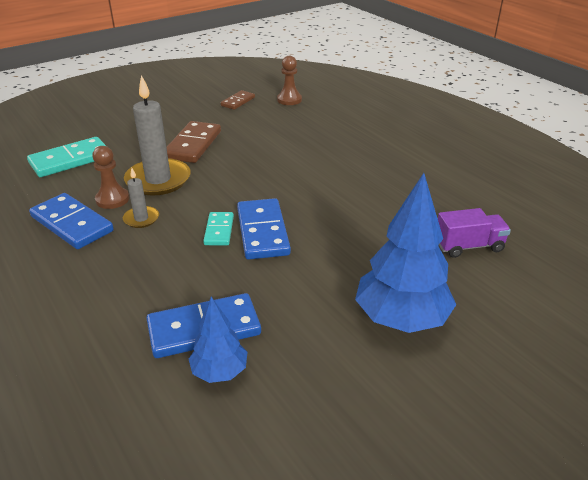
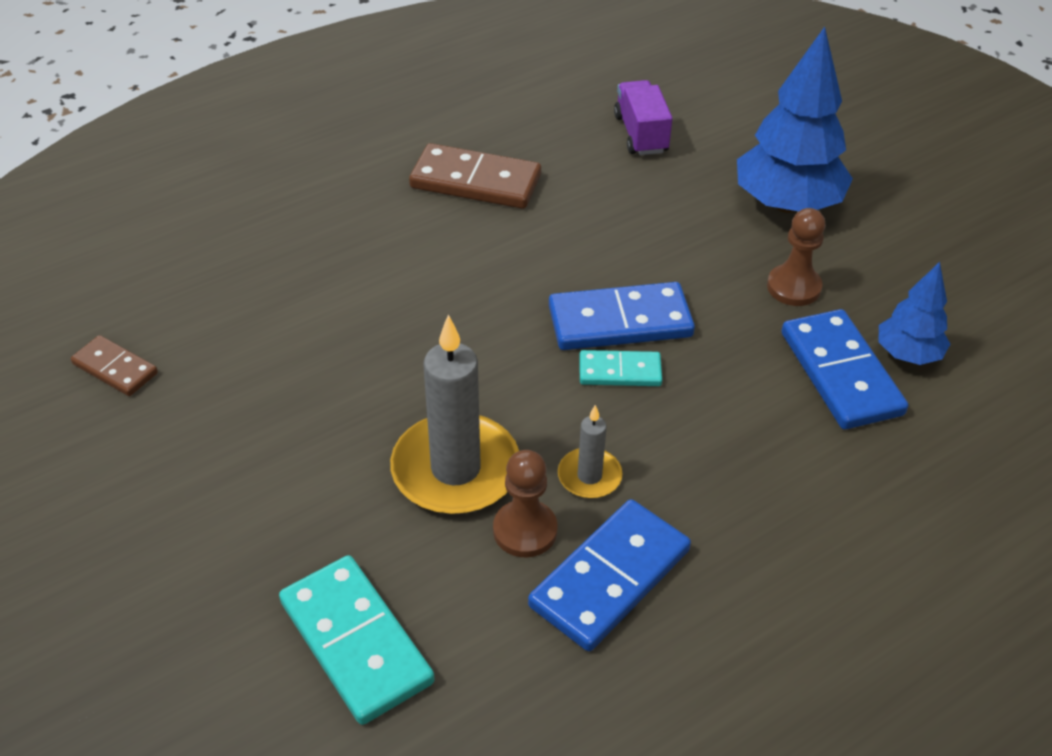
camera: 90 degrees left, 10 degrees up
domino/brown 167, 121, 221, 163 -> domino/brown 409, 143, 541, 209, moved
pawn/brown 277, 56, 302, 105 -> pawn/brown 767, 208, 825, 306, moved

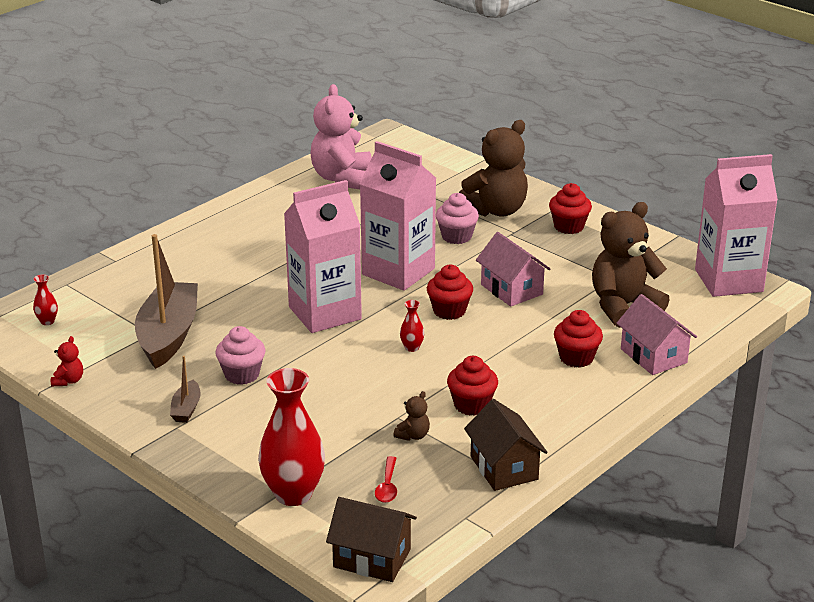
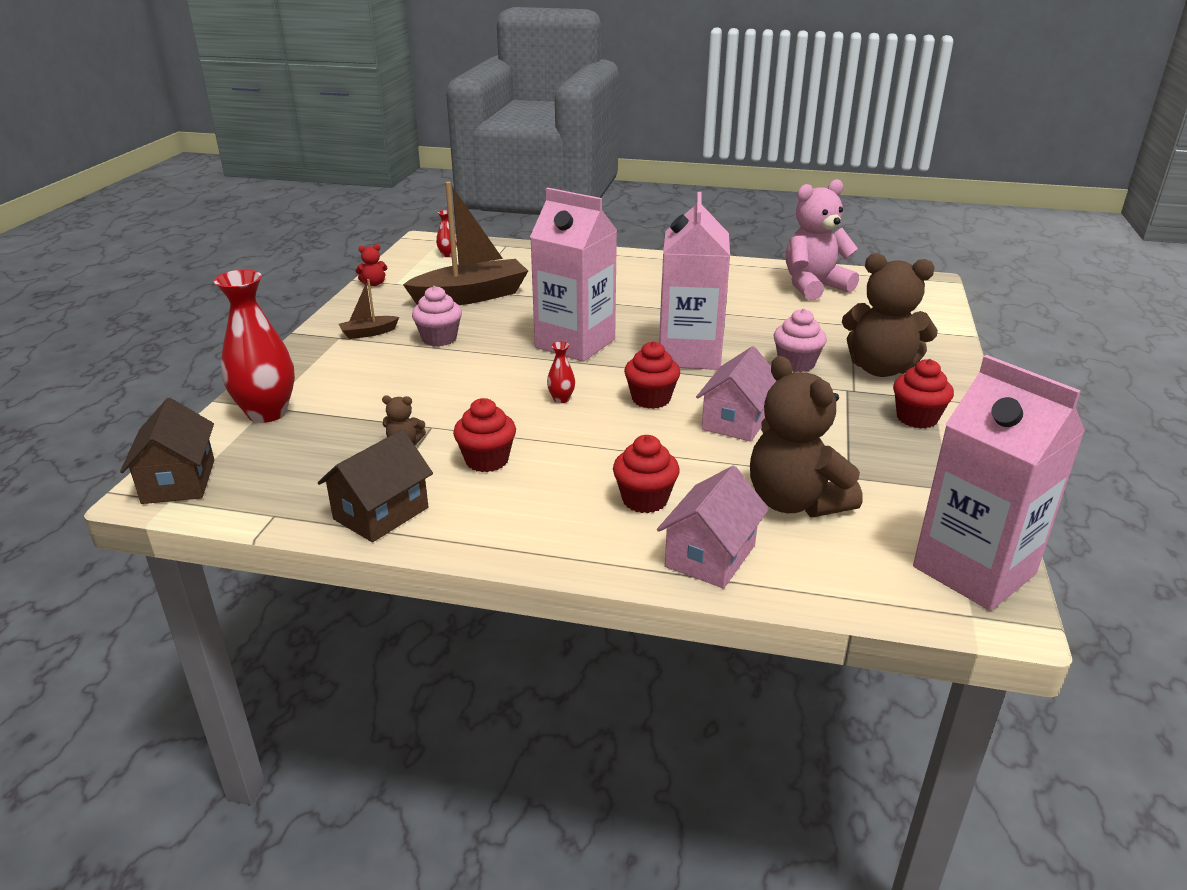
camera: 60 degrees right, 0 degrees up
teddy bear/brown 592, 202, 670, 328 -> teddy bear/brown 750, 356, 862, 517, 150 degrees counterclockwise
spoon/red 375, 456, 397, 503 -> none

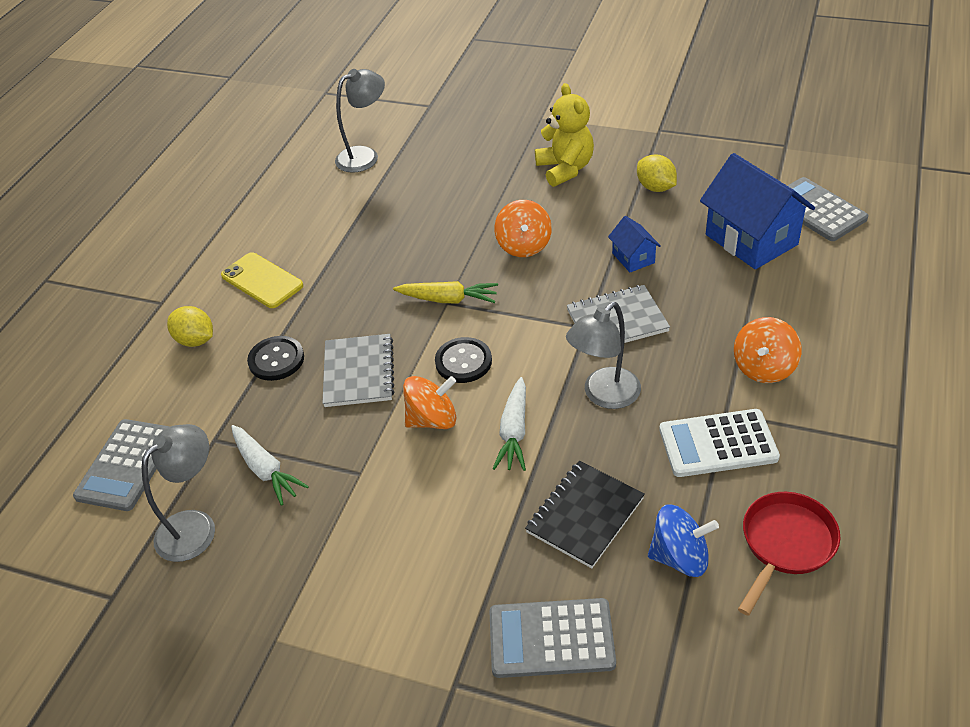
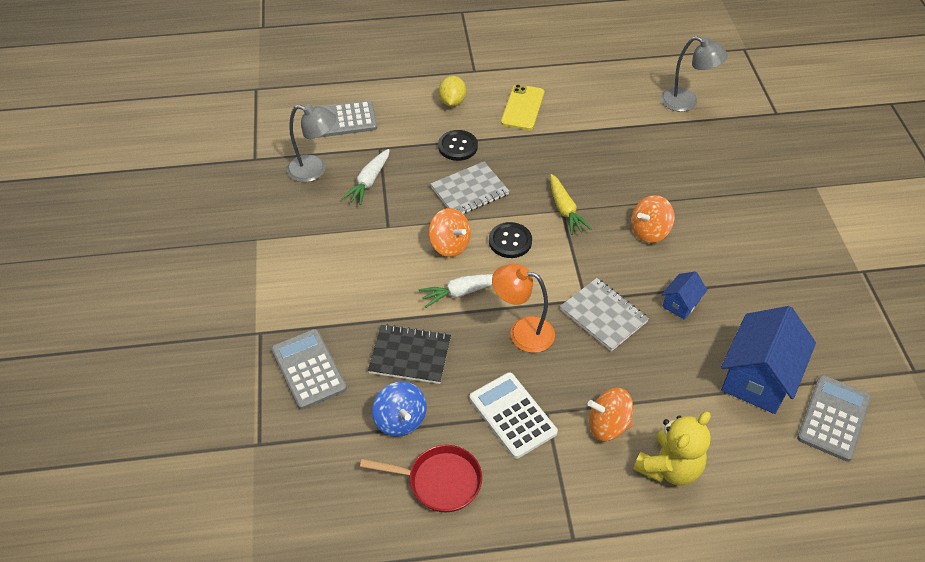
camera: 60 degrees right, 5 degrees up
lamp/grey 566, 302, 641, 409 -> lamp/orange 492, 264, 555, 353
teddy bear/yellow 535, 83, 594, 187 -> teddy bear/yellow 633, 412, 711, 485, moved
lemon/yellow 637, 155, 677, 192 -> none

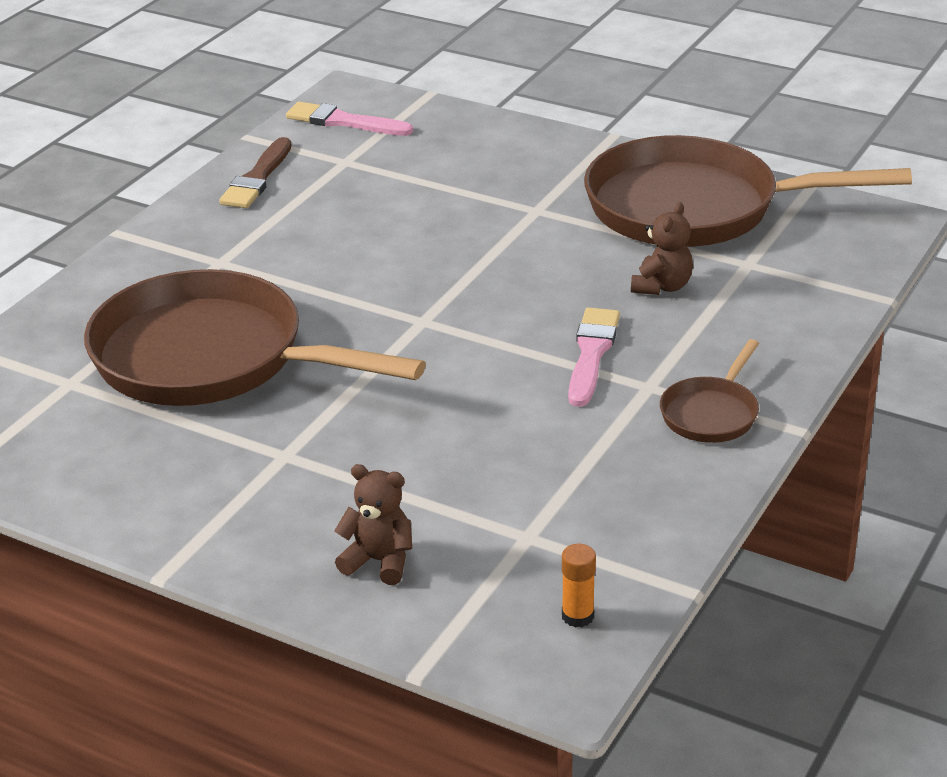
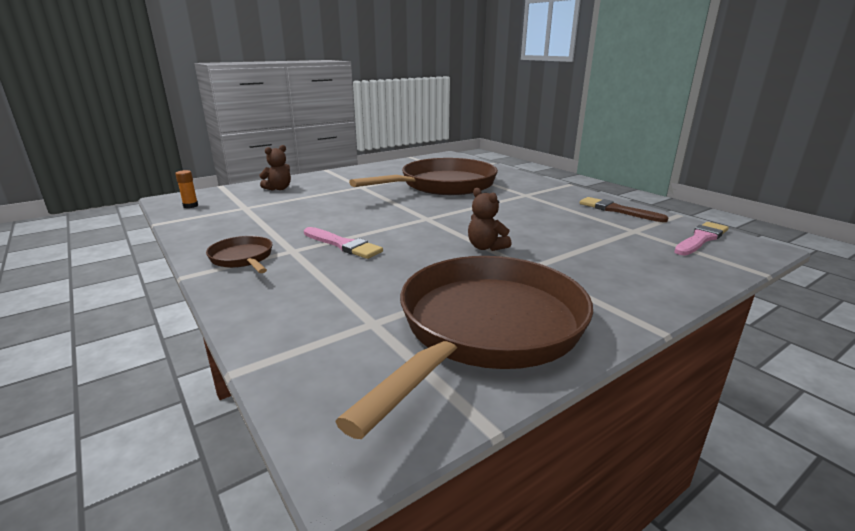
camera: 115 degrees right, 10 degrees down
teddy bear/brown 631, 202, 693, 295 -> teddy bear/brown 468, 188, 512, 251, moved

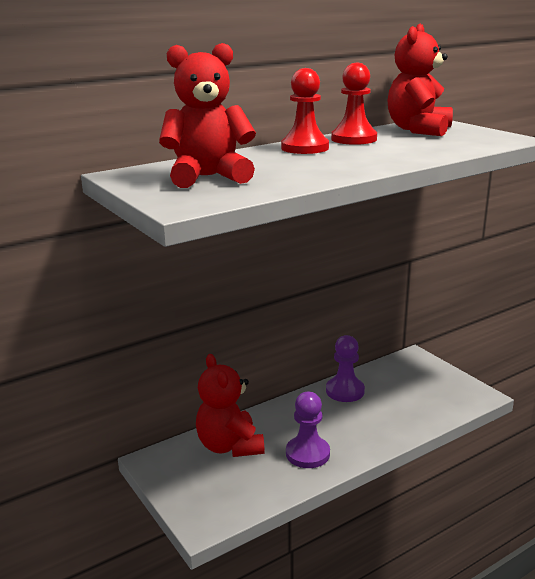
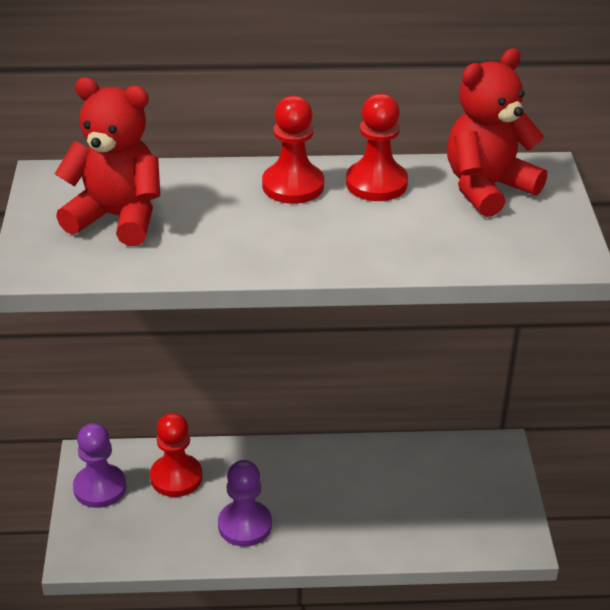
camera: 30 degrees right, 15 degrees up
pawn/purple 326, 335, 365, 402 -> pawn/purple 73, 423, 126, 508, moved
teddy bear/red 196, 354, 265, 457 -> pawn/red 150, 413, 202, 497

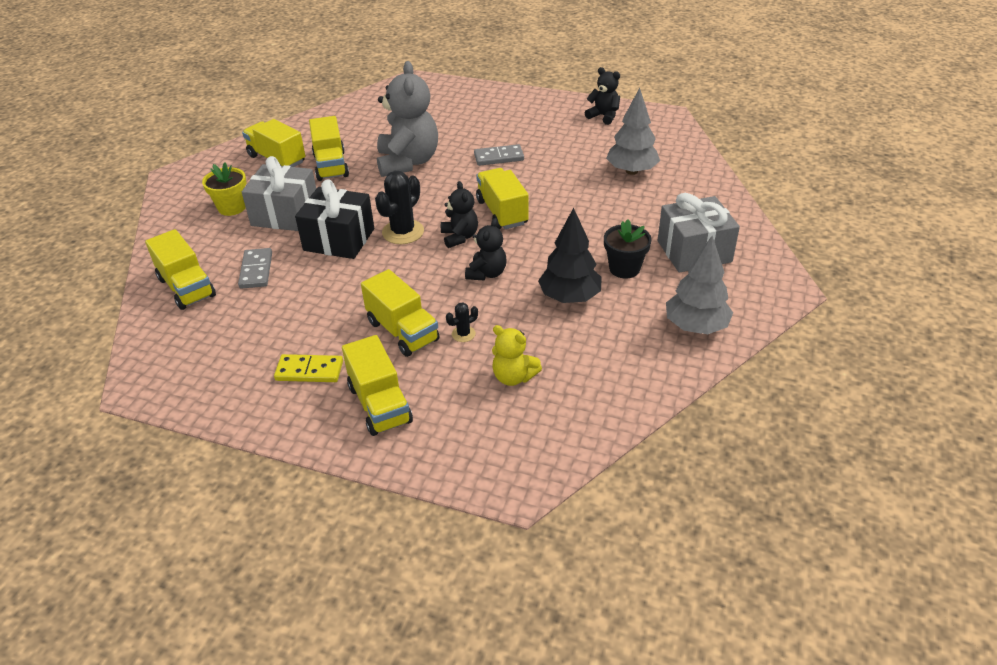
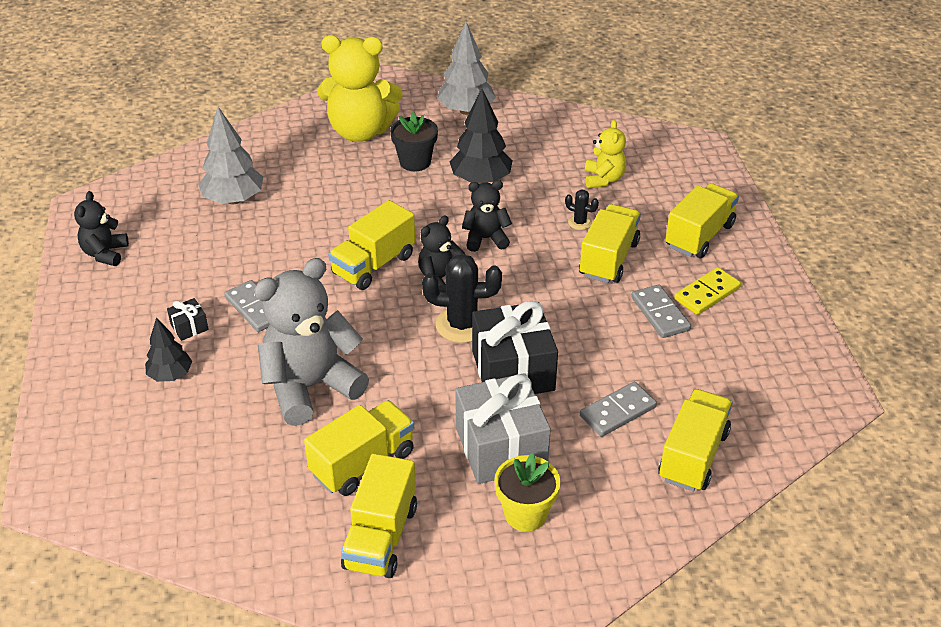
camera: 120 degrees left, 0 degrees up
none -> tree/black 145, 317, 192, 382
none -> gift/black 167, 298, 209, 341
gift/grey 658, 193, 740, 272 -> teddy bear/yellow 317, 35, 403, 142
none -> domino/grey 631, 284, 691, 338
domino/yellow 274, 354, 343, 382 -> domino/yellow 674, 267, 741, 315, 75 degrees clockwise

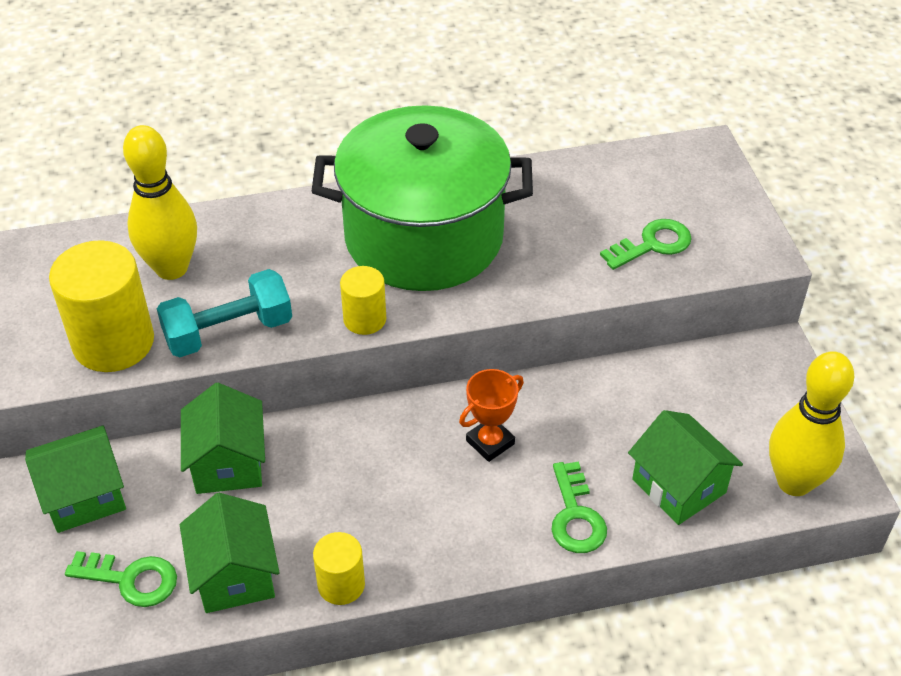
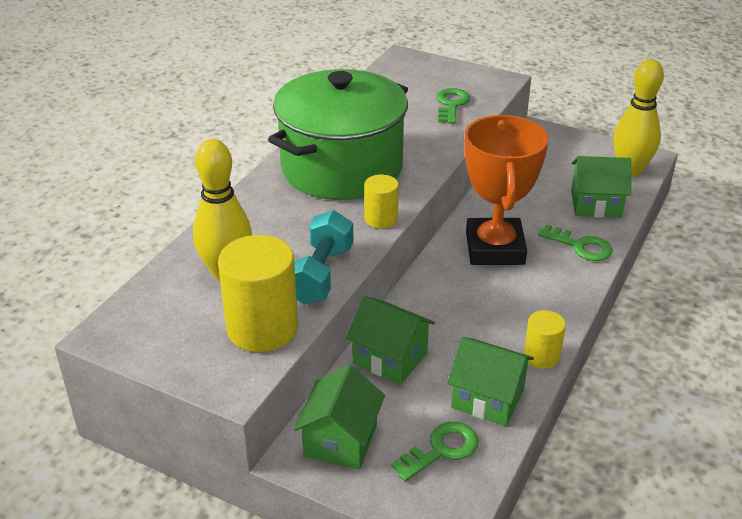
camera: 50 degrees left, 10 degrees down
trophy/orange 459, 369, 524, 462 -> trophy/orange 464, 115, 549, 265, x2.12

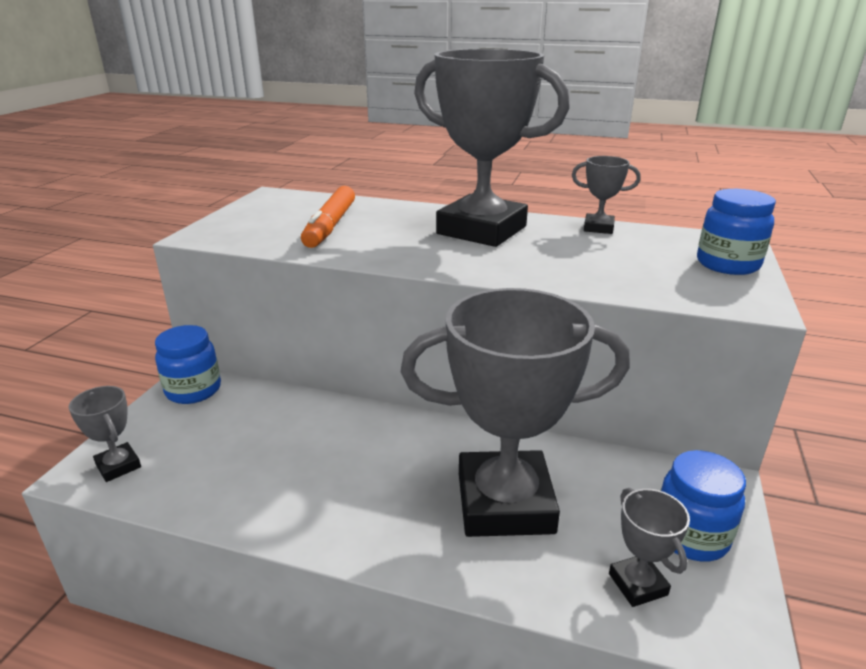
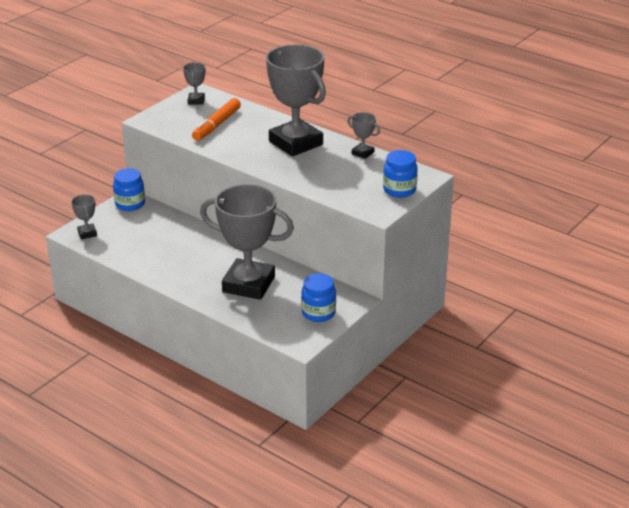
camera: 20 degrees right, 5 degrees up
trophy/grey 609, 488, 690, 607 -> trophy/grey 183, 62, 205, 105, moved

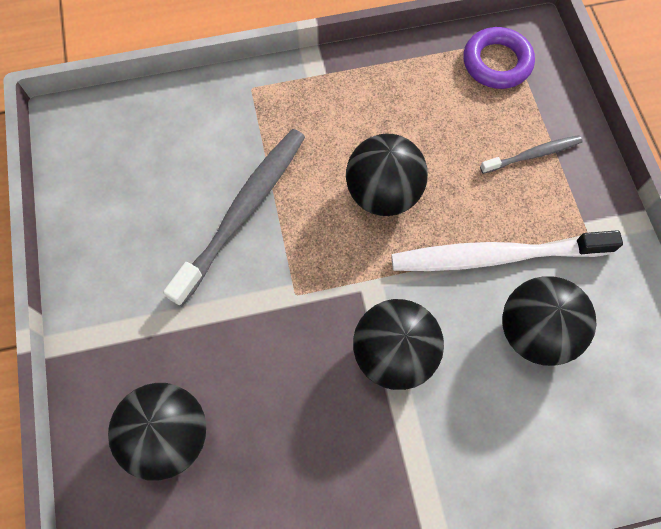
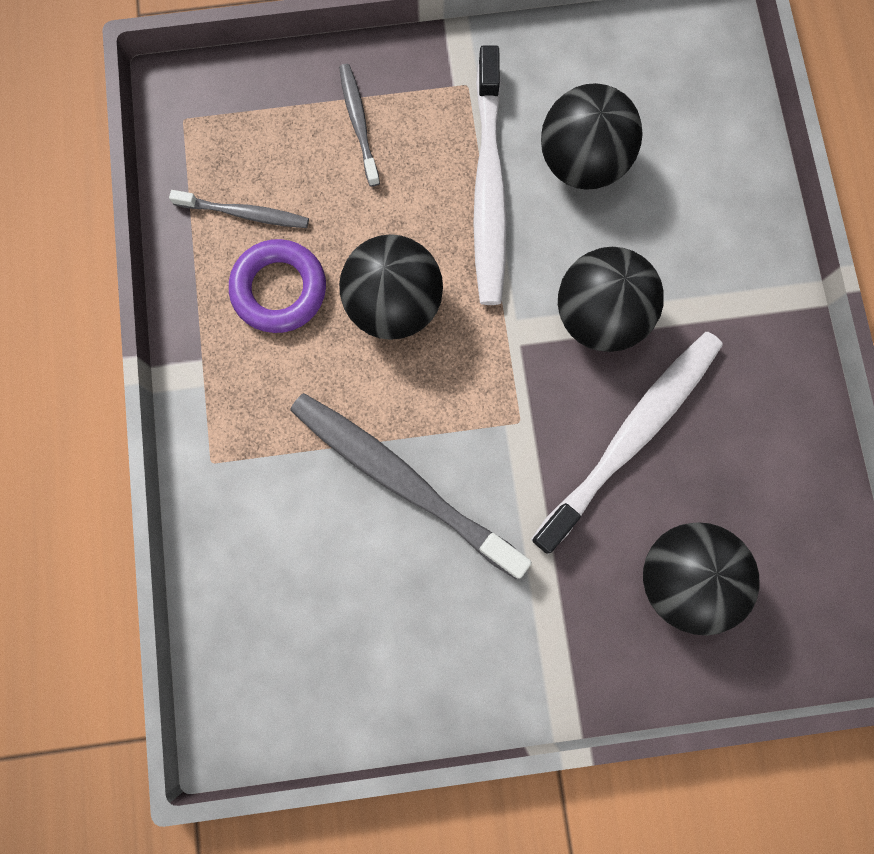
camera: 85 degrees left, 10 degrees up
none -> toothbrush/grey 169, 190, 309, 228
ring/purple 463, 27, 535, 89 -> ring/purple 229, 239, 326, 333, moved
none -> toothbrush/white 531, 332, 723, 554

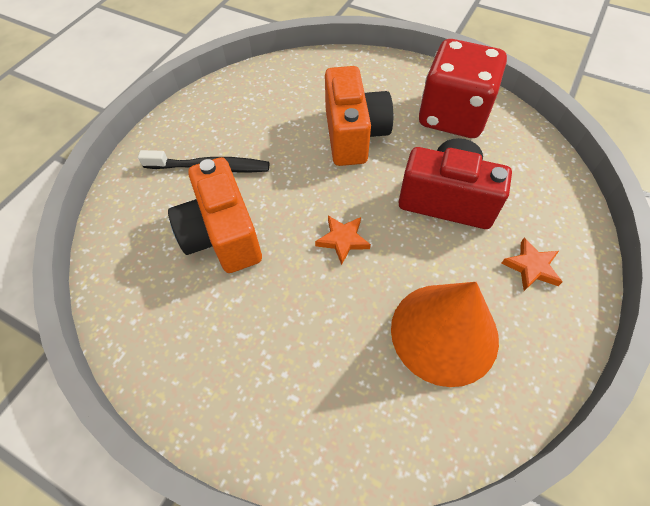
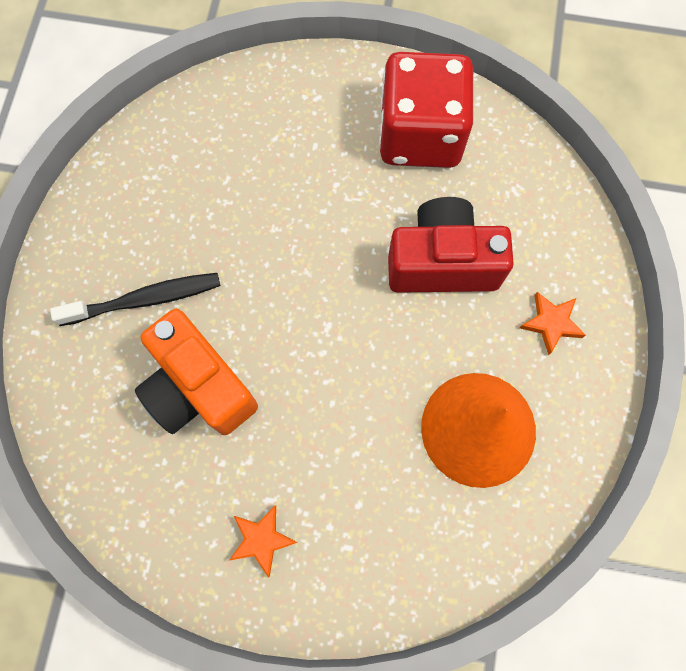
camera: 20 degrees left, 15 degrees up
star/orange 315, 216, 371, 265 -> star/orange 230, 505, 298, 578, moved
camera/orange 325, 66, 393, 166 -> none

